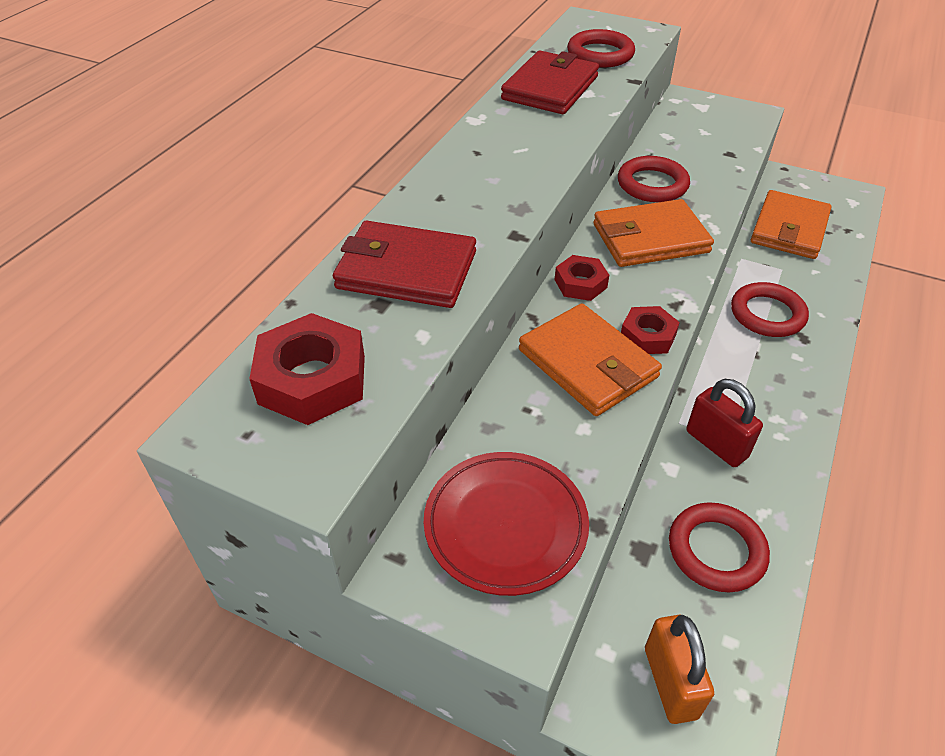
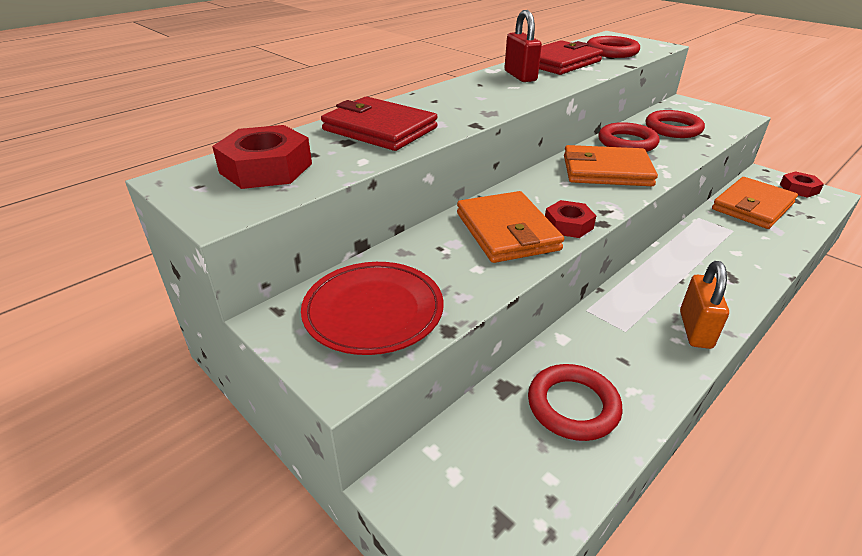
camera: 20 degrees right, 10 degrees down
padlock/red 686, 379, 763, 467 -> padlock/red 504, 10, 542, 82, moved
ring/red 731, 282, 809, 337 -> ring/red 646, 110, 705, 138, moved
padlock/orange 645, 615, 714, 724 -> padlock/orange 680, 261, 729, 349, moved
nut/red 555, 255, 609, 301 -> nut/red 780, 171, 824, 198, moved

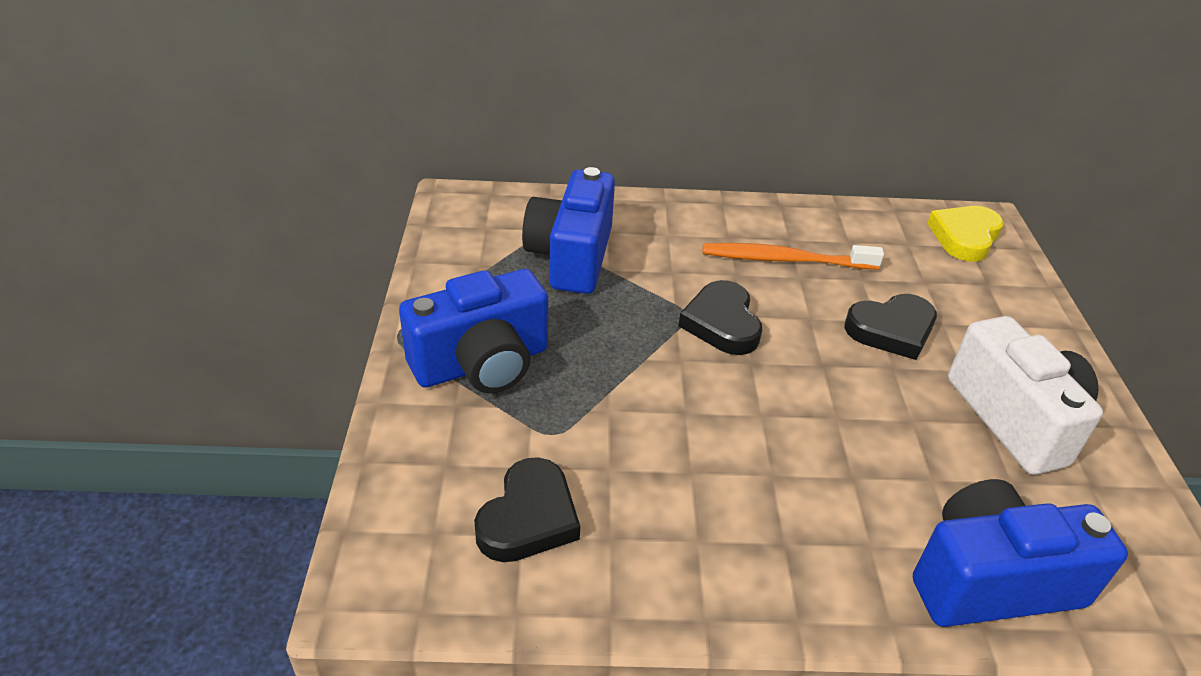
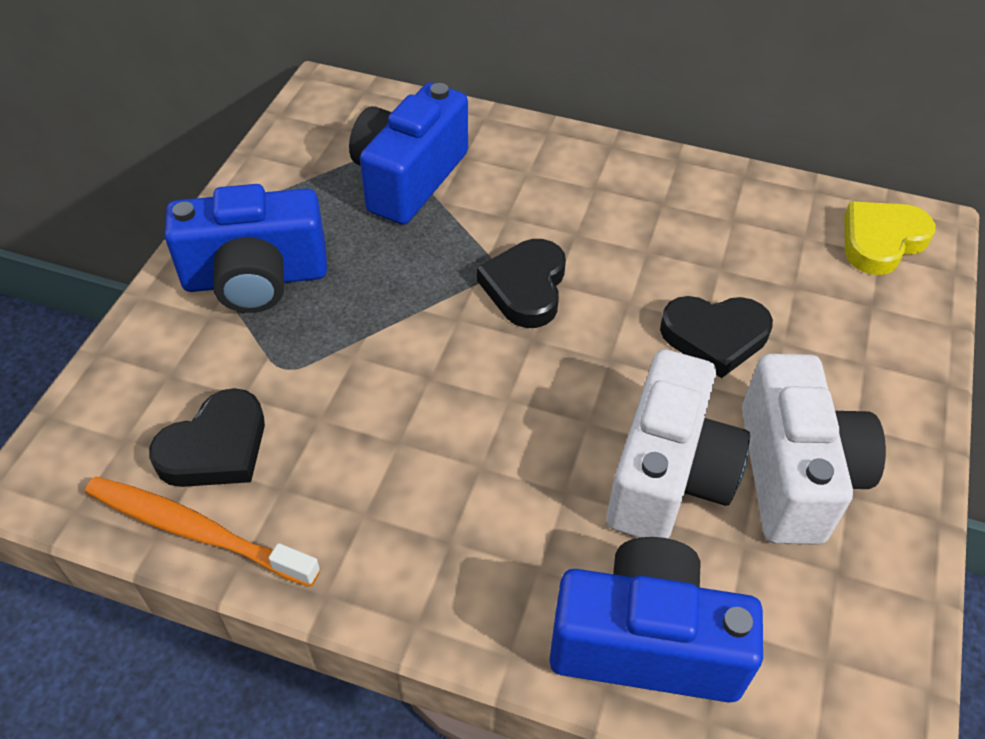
camera: 20 degrees right, 10 degrees up
toothbrush/orange 703, 243, 884, 269 -> toothbrush/orange 85, 476, 320, 587, moved
none -> camera/white 607, 349, 750, 538

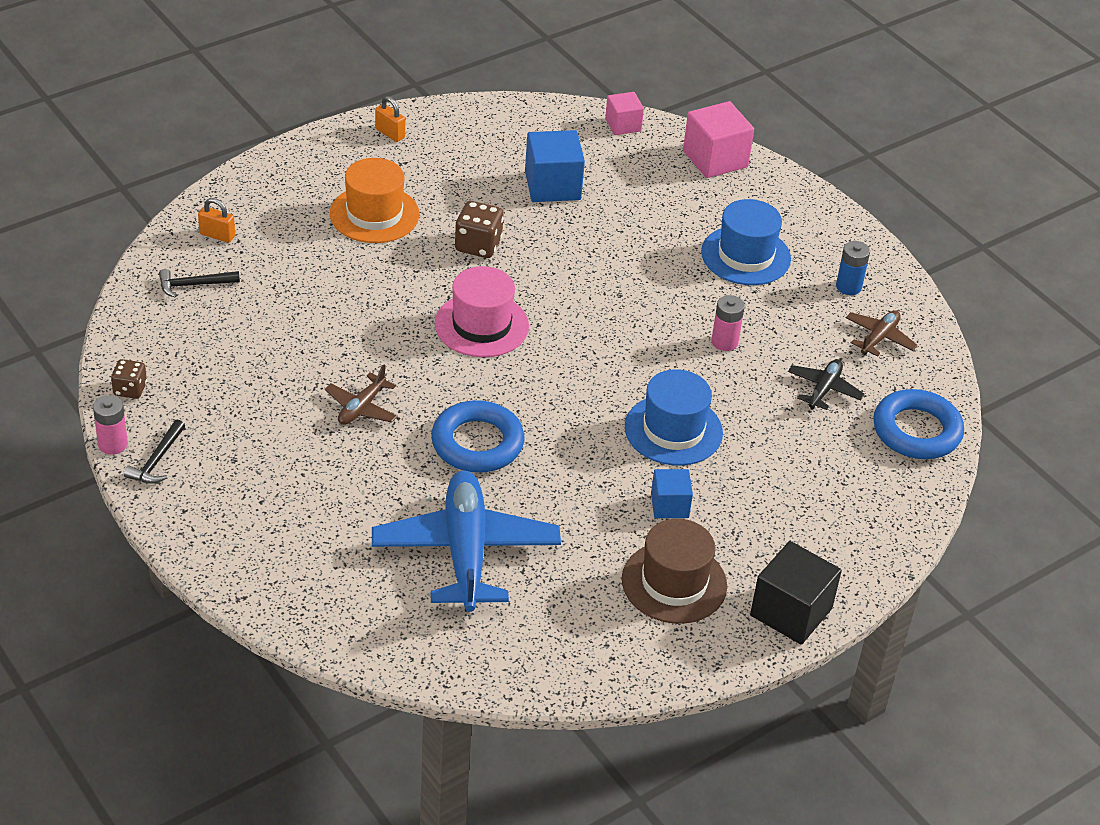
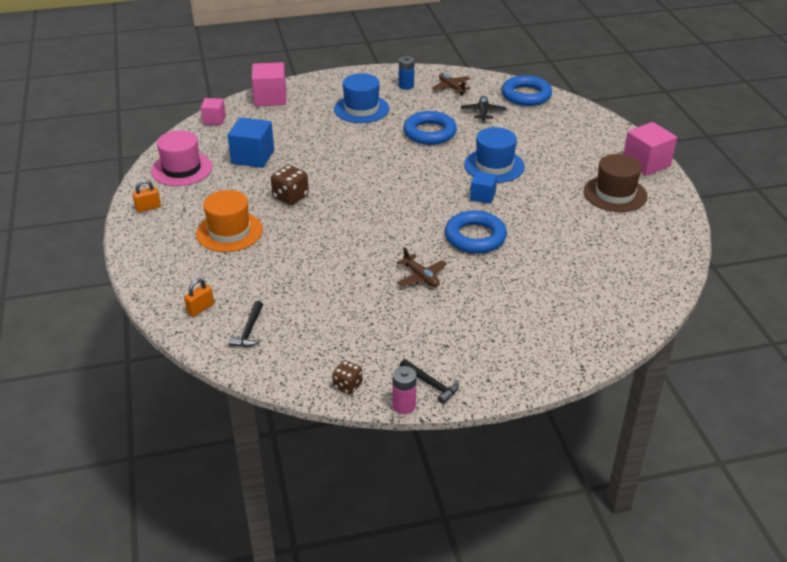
camera: 65 degrees left, 5 degrees down
hat/pink 435, 266, 529, 357 -> hat/pink 151, 130, 212, 186, moved
battery/pink 711, 295, 745, 351 -> ring/blue 403, 111, 457, 145
plane/black 788, 359, 865, 410 -> plane/black 461, 96, 507, 122, 45 degrees clockwise
cube/blue 651, 469, 693, 518 -> cube/blue 470, 171, 497, 204, moved
cube/black 750, 541, 842, 644 -> cube/pink 623, 122, 677, 176
plane/blue 372, 471, 561, 612 -> none

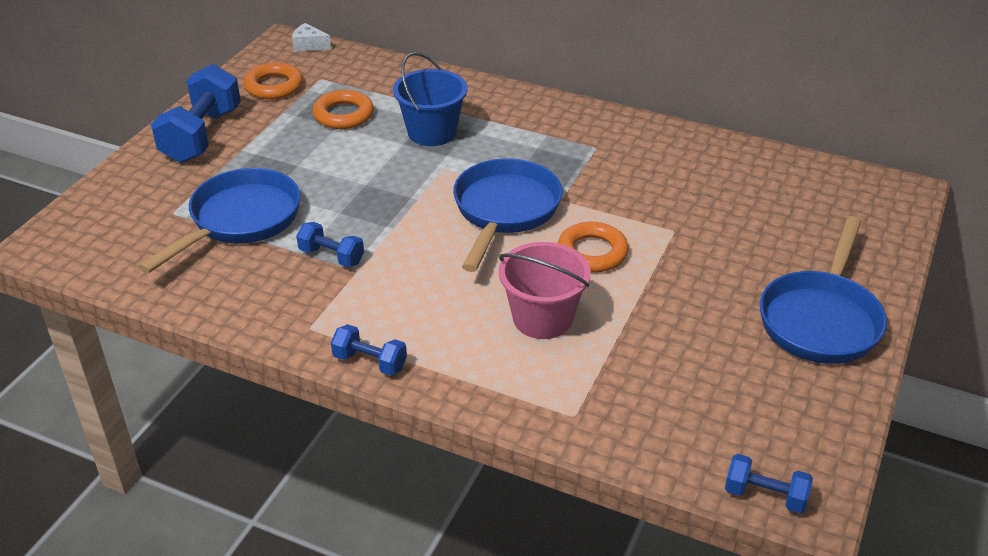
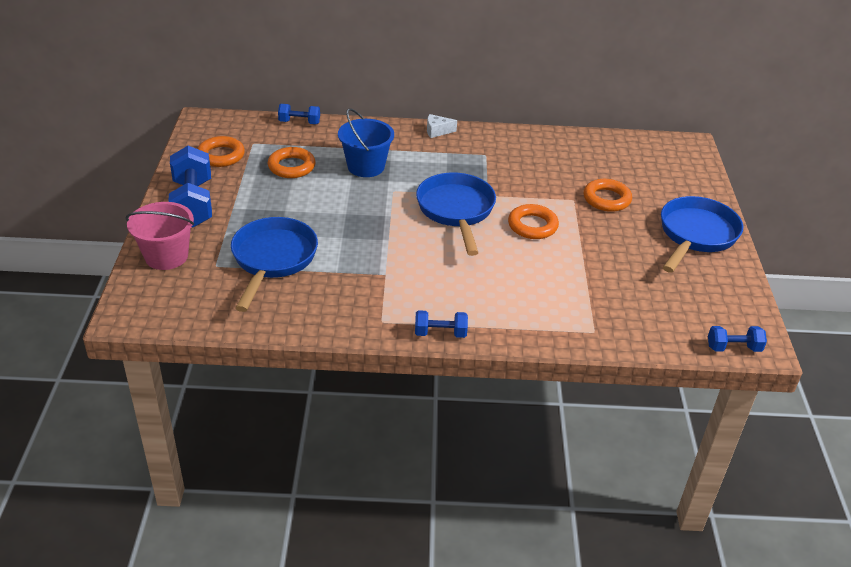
camera: 25 degrees left, 0 degrees up
bucket/pink 499, 242, 591, 339 -> bucket/pink 125, 202, 194, 270, moved
dumbbell/blue 296, 222, 364, 267 -> dumbbell/blue 278, 104, 320, 124, moved
cheese/white 292, 23, 331, 52 -> cheese/white 427, 114, 457, 138, moved
none -> ring/orange 583, 179, 632, 212
pan/blue 760, 216, 887, 364 -> pan/blue 661, 196, 743, 273, 150 degrees counterclockwise

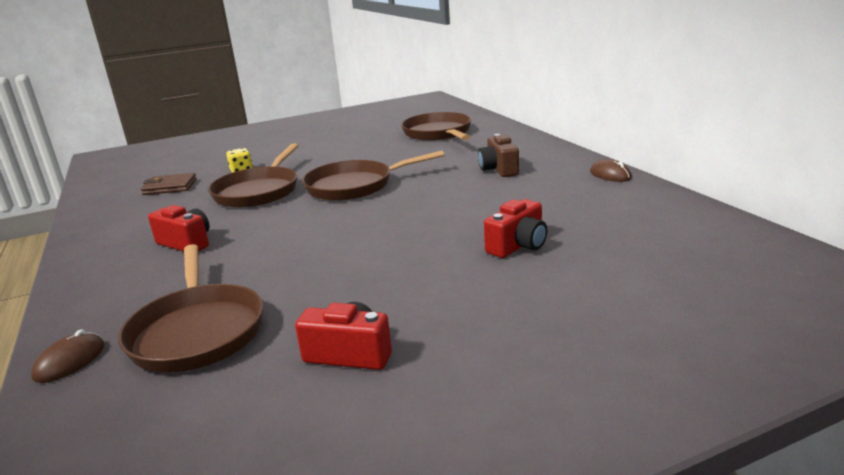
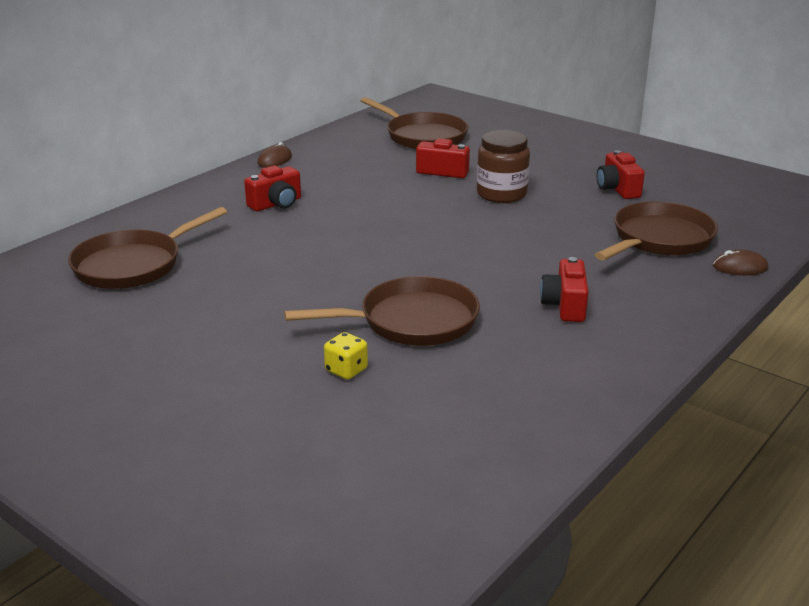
camera: 120 degrees left, 5 degrees up
camera/brown 478, 134, 519, 177 -> camera/red 244, 165, 301, 211
pan/brown 302, 150, 444, 201 -> pan/brown 361, 97, 468, 149, moved
none -> jar/brown 477, 130, 530, 203
wallet/brown 141, 173, 197, 195 -> none

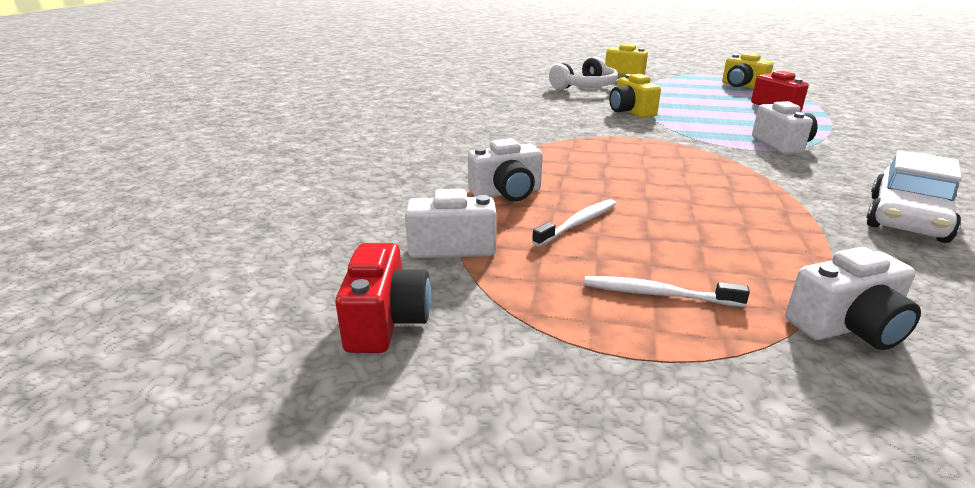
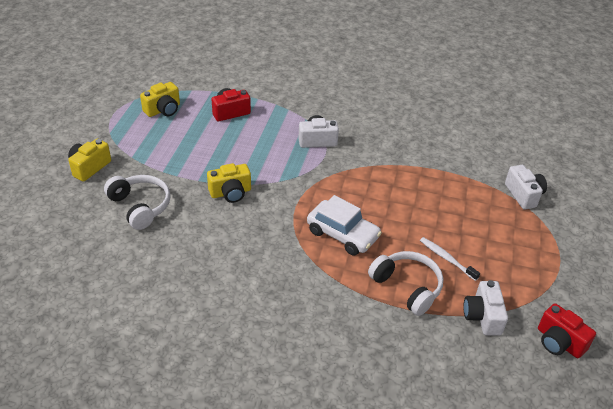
camera: 90 degrees left, 15 degrees up
car/white 866, 150, 962, 243 -> car/white 307, 195, 382, 255, moved
camera/white 468, 138, 543, 201 -> headphones/white 368, 251, 443, 316
camera/red 335, 243, 431, 353 -> camera/red 538, 303, 596, 358, 135 degrees counterclockwise
toothbrush/white 584, 276, 750, 307 -> none

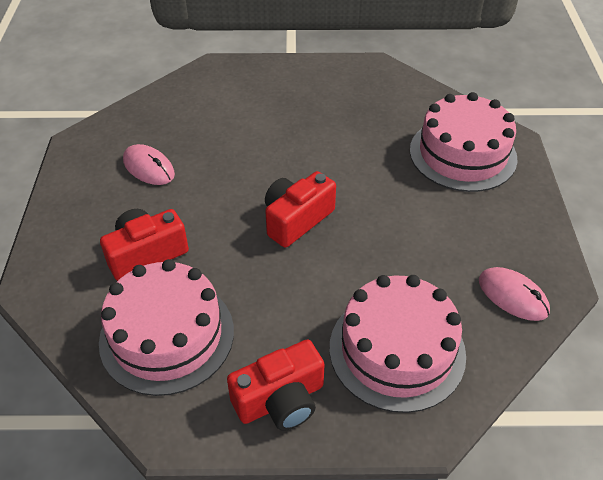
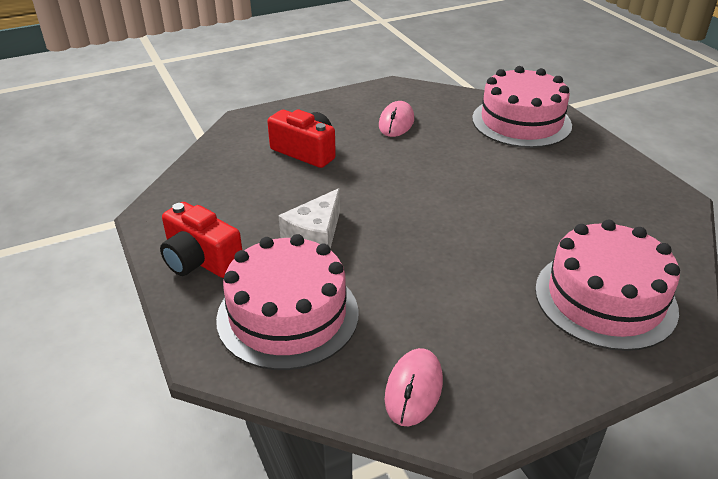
camera: 65 degrees right, 10 degrees down
none -> cheese/white 278, 188, 340, 249
cake/pink 99, 259, 234, 396 -> cake/pink 472, 66, 572, 148, moved
camera/red 265, 171, 336, 248 -> none

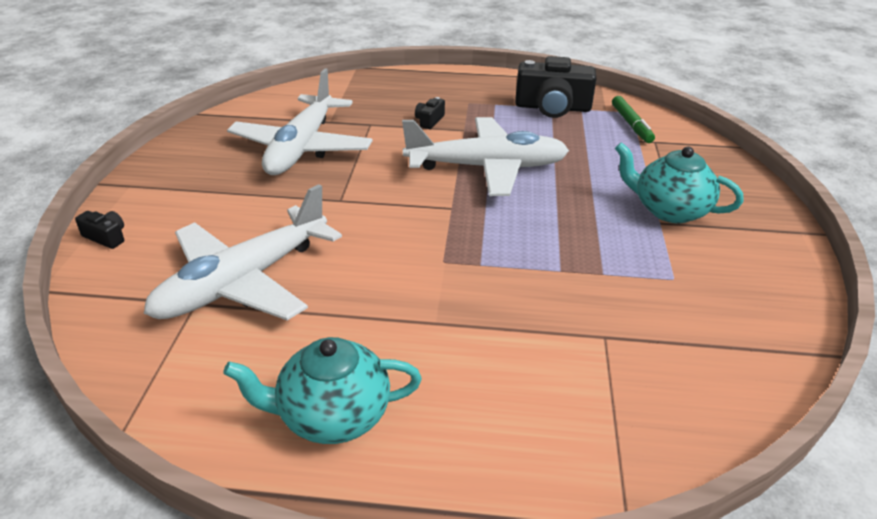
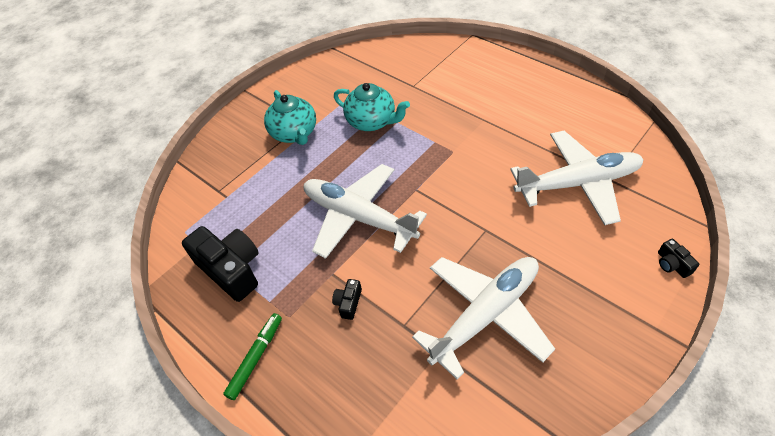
camera: 140 degrees left, 15 degrees up
marker/green 612, 96, 655, 143 -> marker/green 223, 313, 282, 400, moved
camera/black 415, 97, 445, 129 -> camera/black 332, 279, 362, 320, 135 degrees clockwise
teapot/turquoise 223, 337, 422, 444 -> teapot/turquoise 334, 83, 410, 131, moved

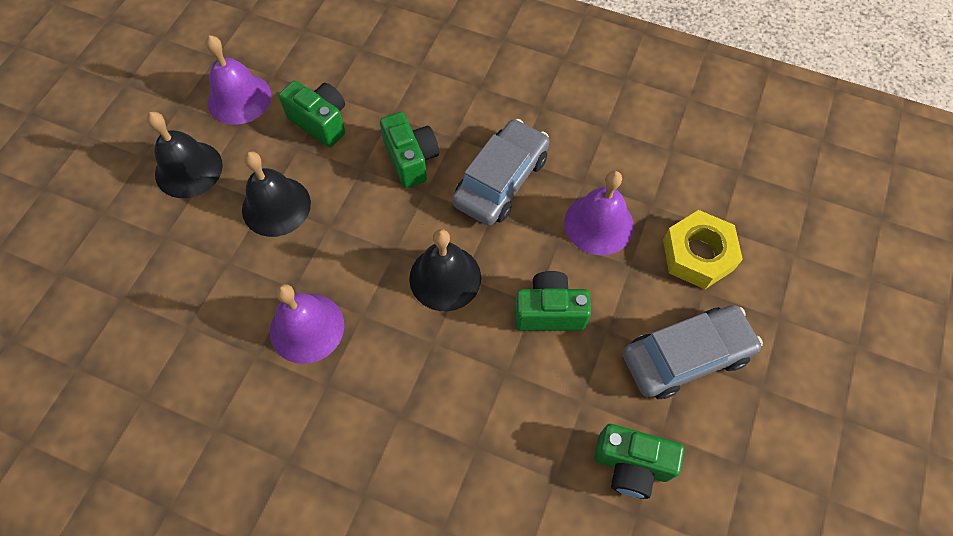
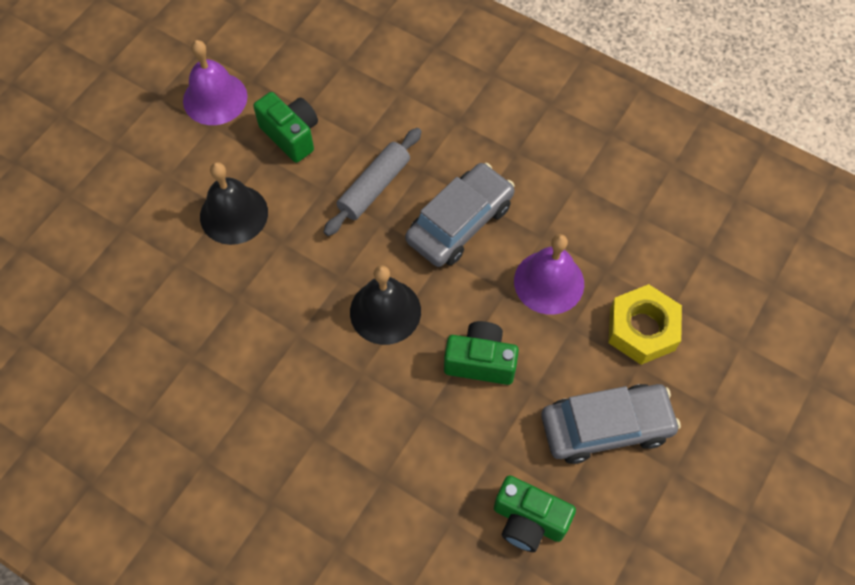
camera: 10 degrees right, 0 degrees up
camera/green 380, 112, 439, 188 -> rolling pin/grey 324, 128, 422, 236
bell/black 147, 112, 223, 198 -> none
bell/purple 270, 284, 344, 364 -> none

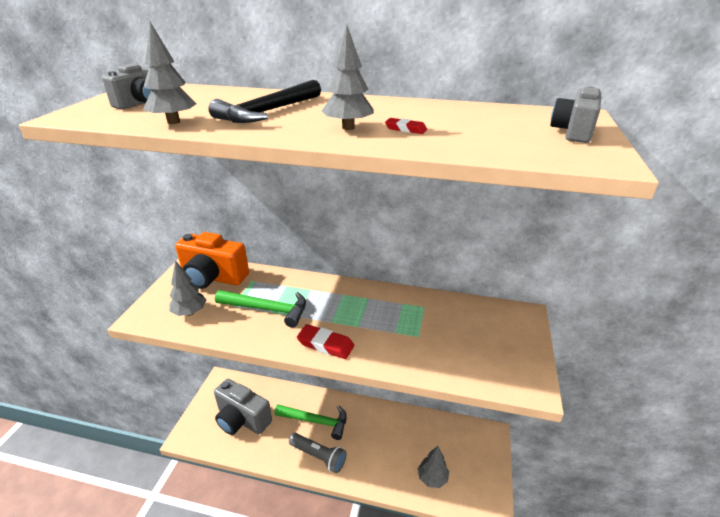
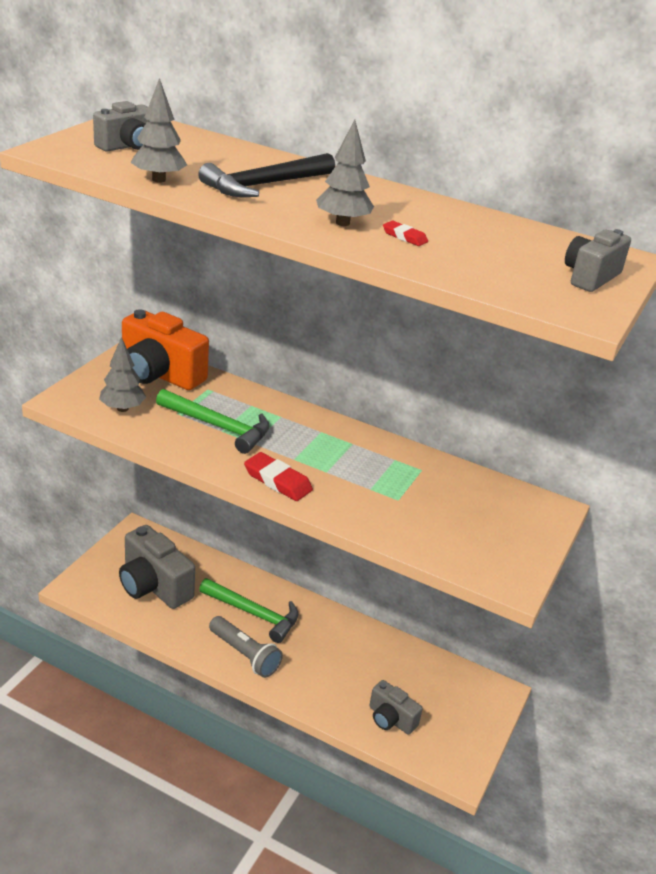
camera: 10 degrees right, 0 degrees up
tree/grey 418, 446, 449, 488 -> camera/grey 369, 680, 423, 735

